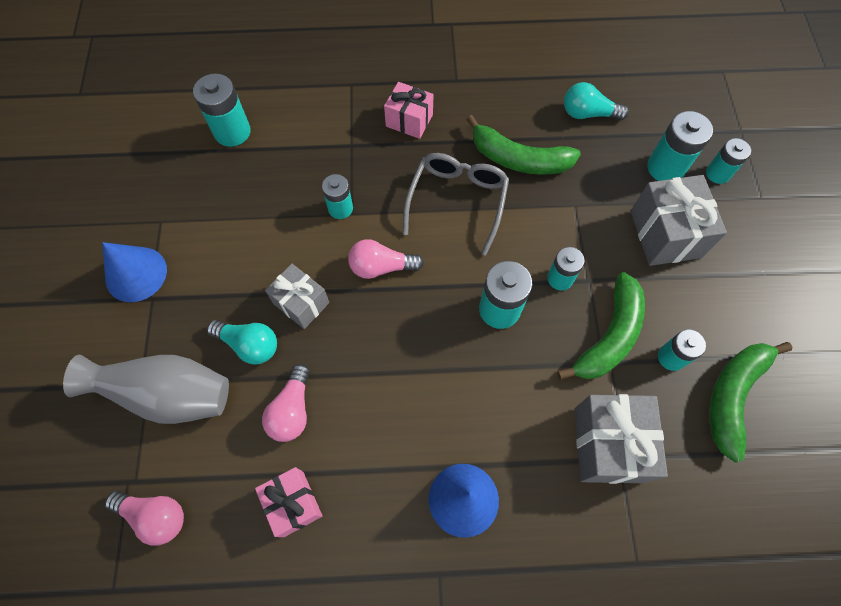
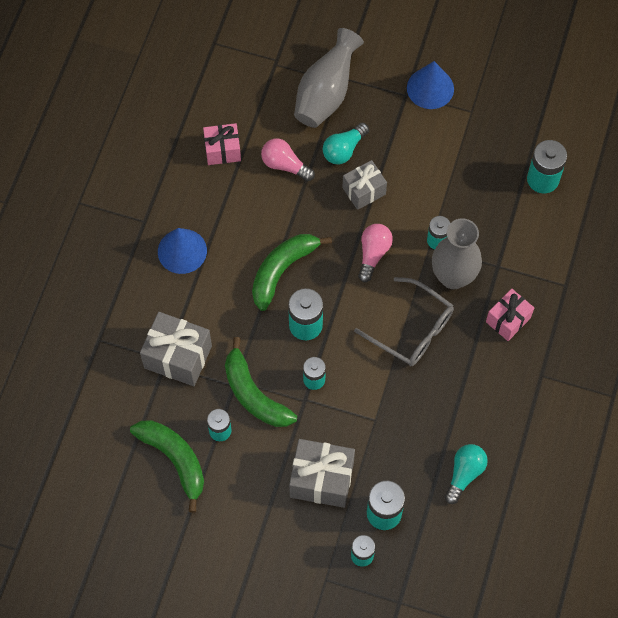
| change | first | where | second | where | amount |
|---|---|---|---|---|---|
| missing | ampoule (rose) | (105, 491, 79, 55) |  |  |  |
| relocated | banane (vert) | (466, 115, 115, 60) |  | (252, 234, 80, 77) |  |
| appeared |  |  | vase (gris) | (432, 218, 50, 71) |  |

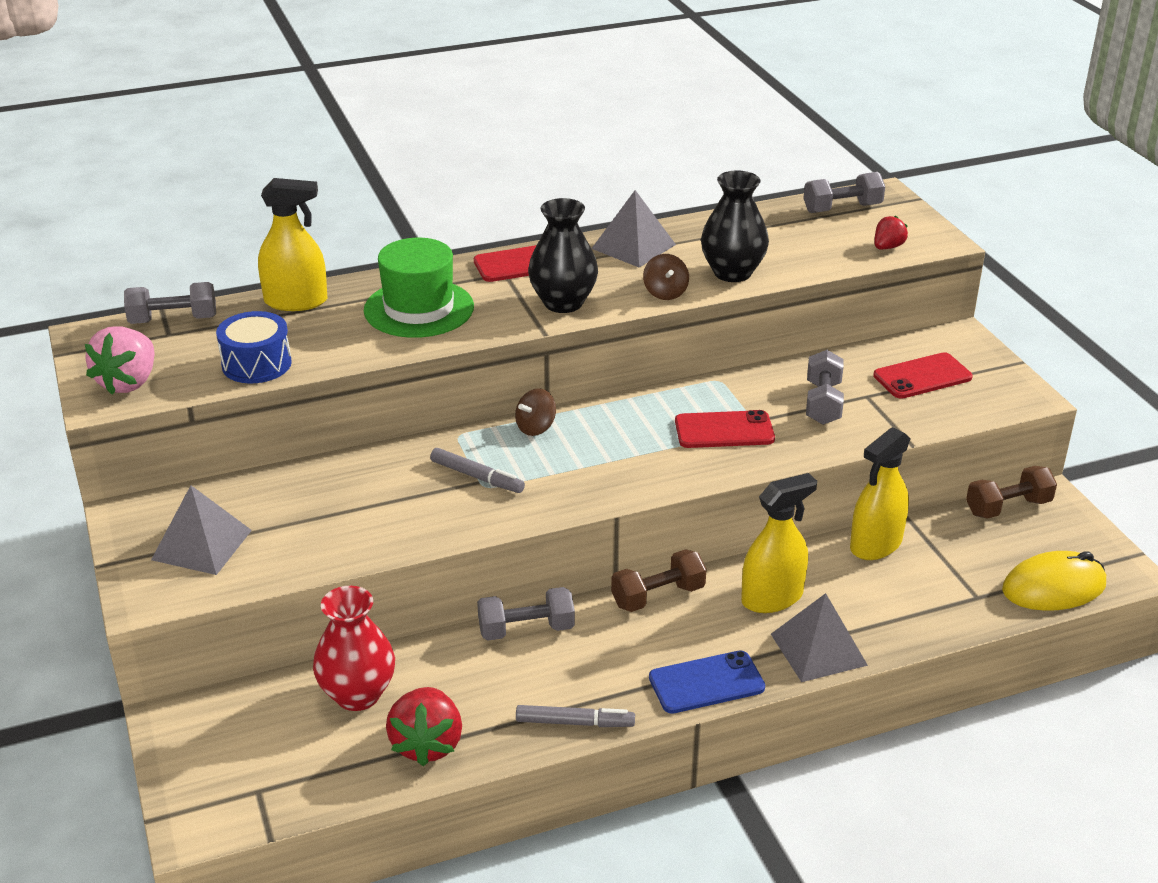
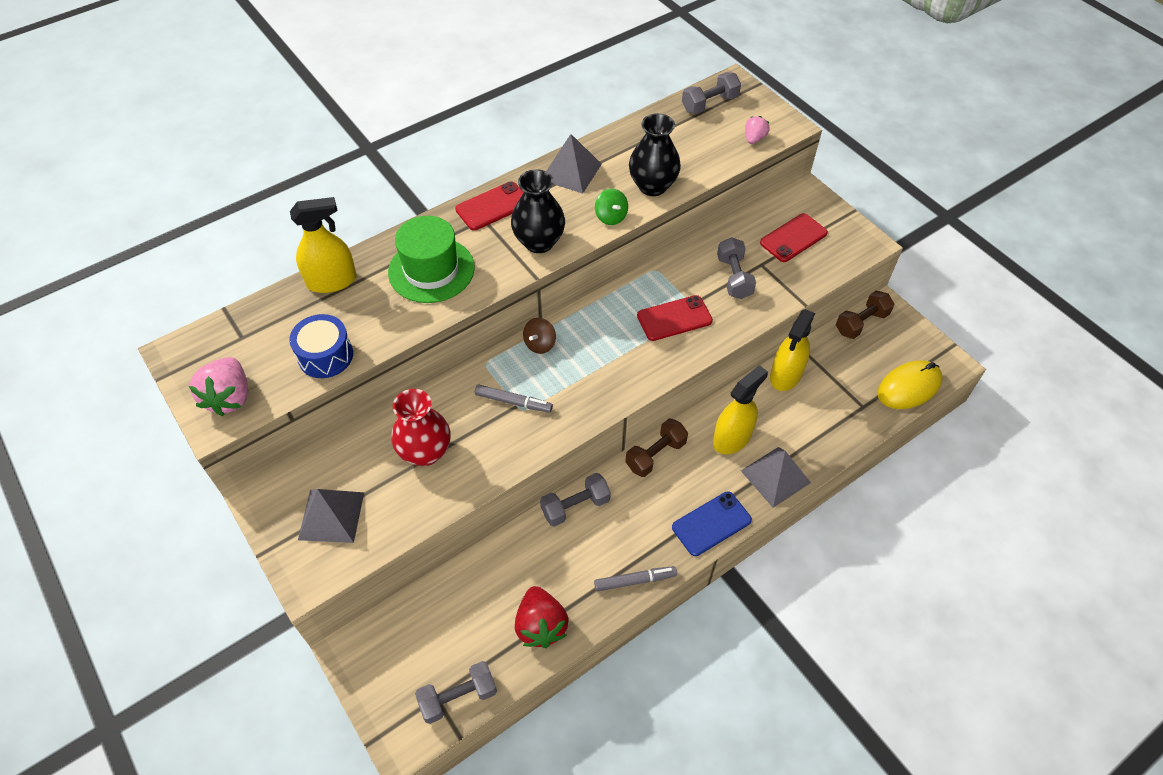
| change | first | where | second | where | amount |
|---|---|---|---|---|---|
| relocated | haltère (gris) | (124, 282, 92, 42) |  | (415, 661, 82, 63) |  |
| relocated | vase (rouge) | (313, 586, 82, 125) |  | (392, 389, 59, 77) |  |
| colour | toupie (marron) | (643, 254, 46, 46) | toupie (vert) | (595, 189, 33, 36) |  |
| colour | fraise (rouge) | (874, 215, 34, 34) | fraise (rose) | (745, 116, 25, 28) |  |

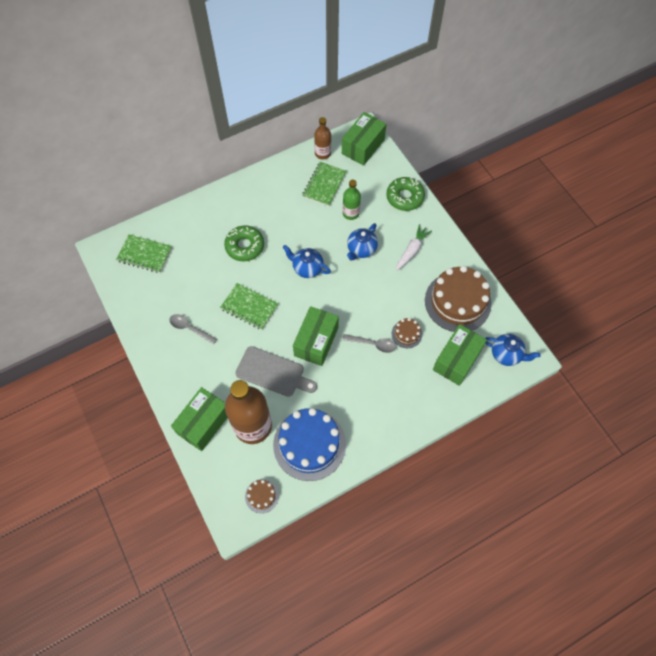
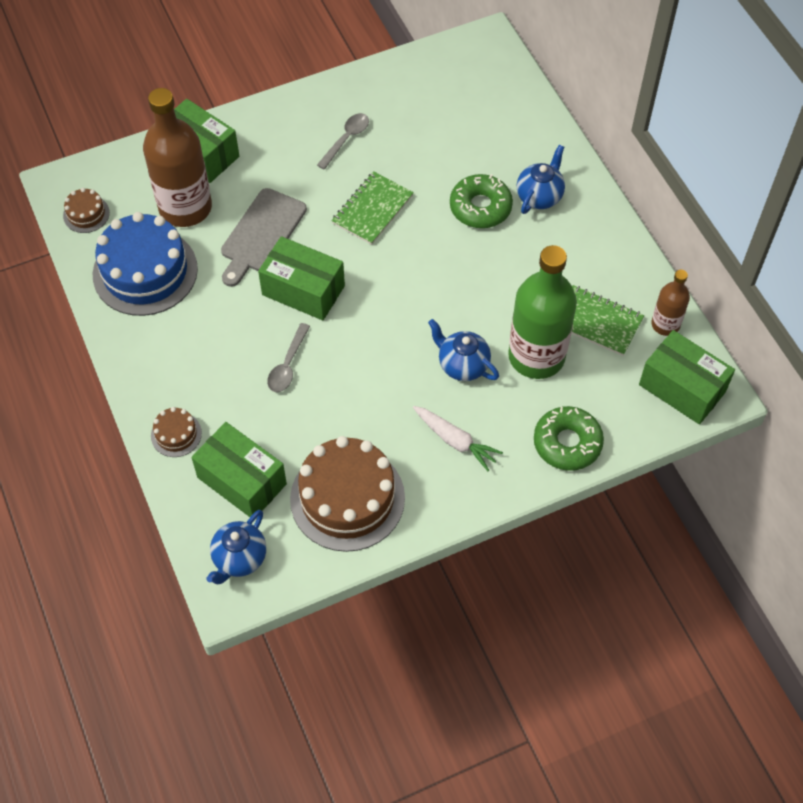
| change | first | where | second | where | amount |
|---|---|---|---|---|---|
| missing | carnet (vert) | (116, 234, 56, 39) |  |  |  |
| relocated | théière (bleu) | (283, 245, 48, 33) |  | (517, 145, 48, 69) |  |
| size | bouteille (vert) | (343, 180, 18, 40) |  | (508, 245, 69, 134) | x1.94 |
| relocated | gâteau (marron) | (392, 318, 30, 30) |  | (151, 407, 51, 50) |  |

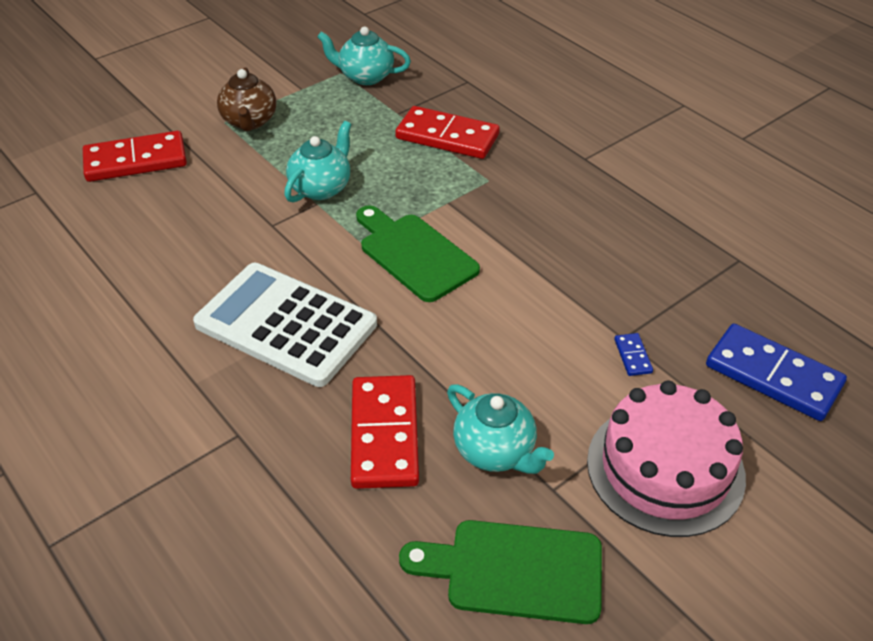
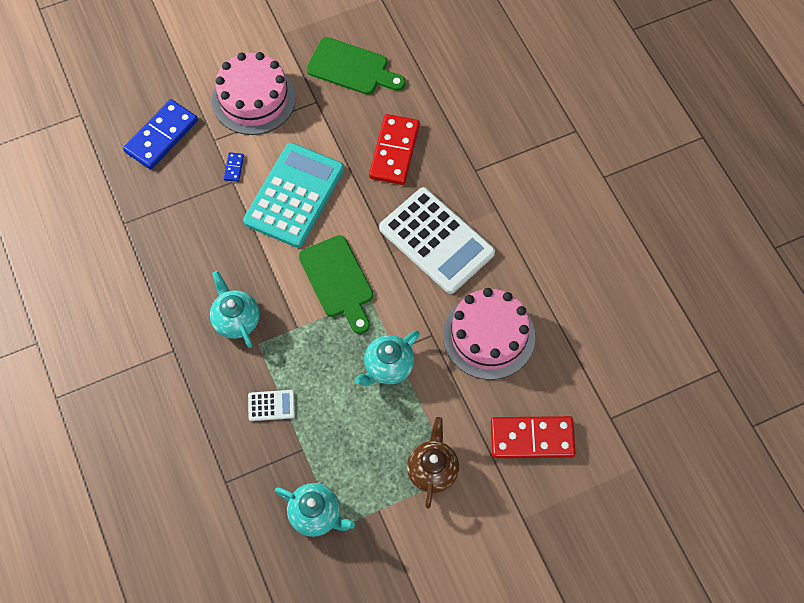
| change | first | where | second | where | amount |
|---|---|---|---|---|---|
| exchanged | domino (rouge) | (395, 106, 105, 53) | calculatrice (blanc) | (248, 390, 47, 31) |  |
| relocated | théière (turquoise) | (447, 384, 107, 90) |  | (210, 271, 50, 77) |  |
| spun | domino (bleu) | (706, 324, 141, 97) |  | (123, 99, 75, 71) | 75 degrees clockwise |
| appeared |  |  | calculatrice (turquoise) | (243, 143, 101, 105) |  |
| appeared |  |  | gâteau (rose) | (443, 288, 92, 92) |  |

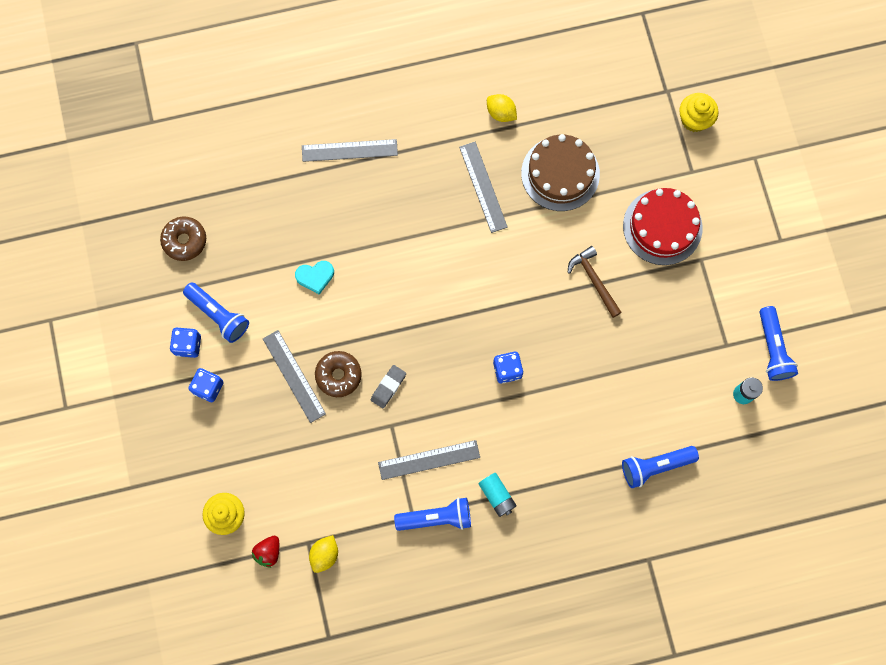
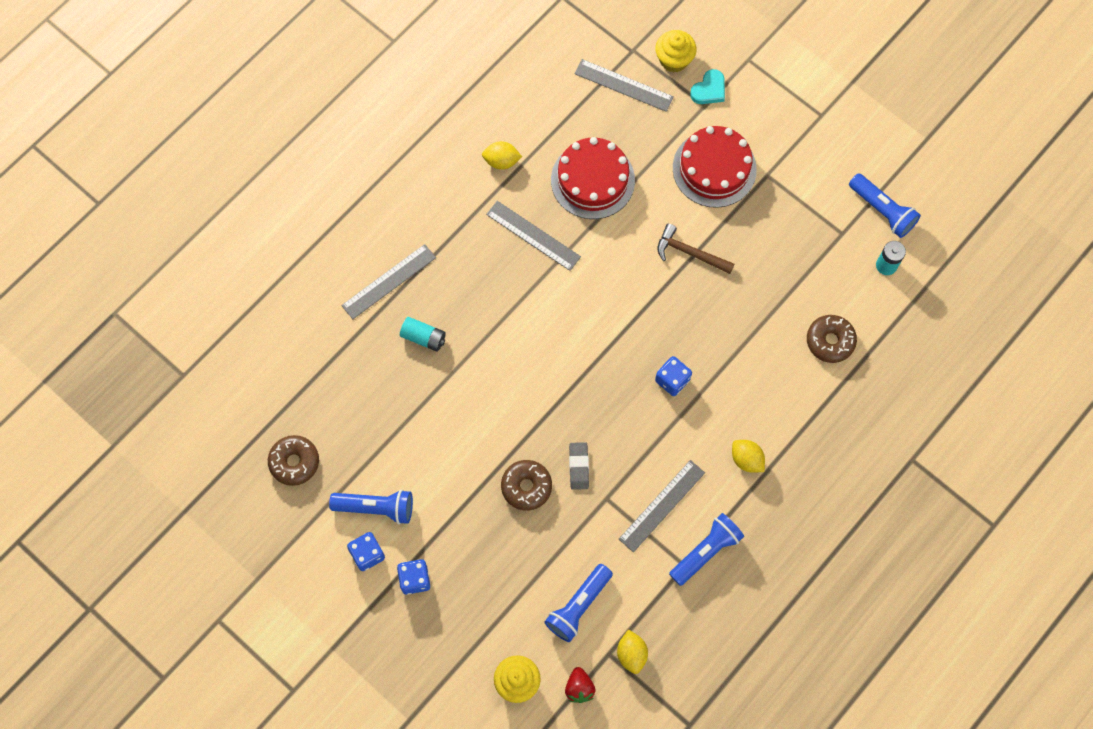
| change | first | where | second | where | amount |
|---|---|---|---|---|---|
| relocated | règle (gris) | (263, 330, 63, 93) |  | (575, 59, 99, 53) |  |
| relocated | cœur (turquoise) | (295, 261, 39, 34) |  | (690, 69, 35, 35) |  |
| relocated | pile (turquoise) | (478, 473, 39, 44) |  | (400, 317, 46, 35) |  |
| colour | gâteau (marron) | (521, 134, 79, 77) | gâteau (rouge) | (551, 137, 84, 82) |  |
| relocated | lampe de poche (bleu) | (622, 446, 77, 42) |  | (544, 564, 69, 78) |  |
| appeared |  |  | citron (jaune) | (732, 440, 33, 33) |  |
| appeared |  |  | beignet (marron) | (807, 315, 50, 48) |  |

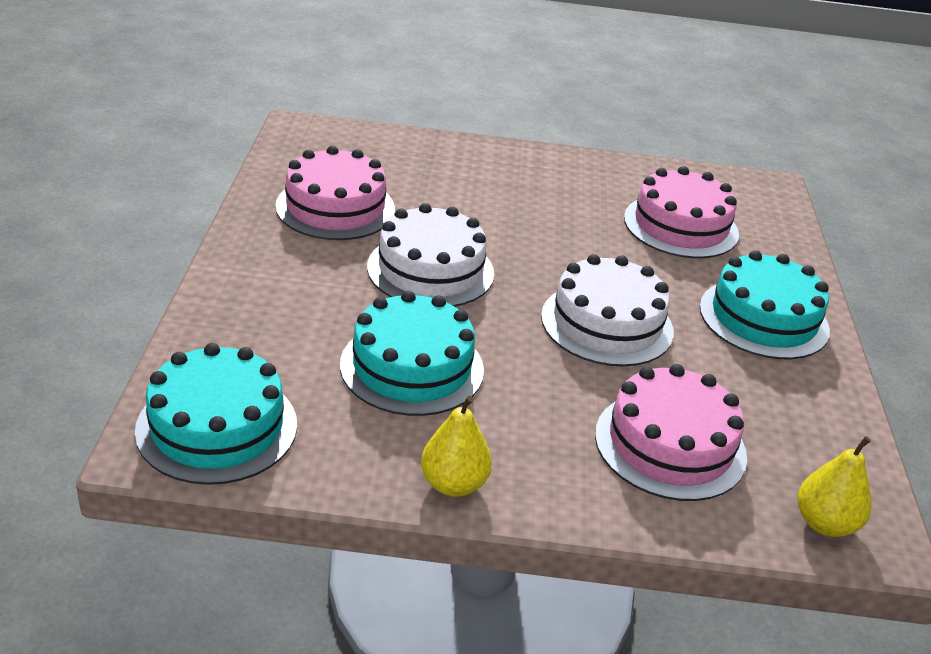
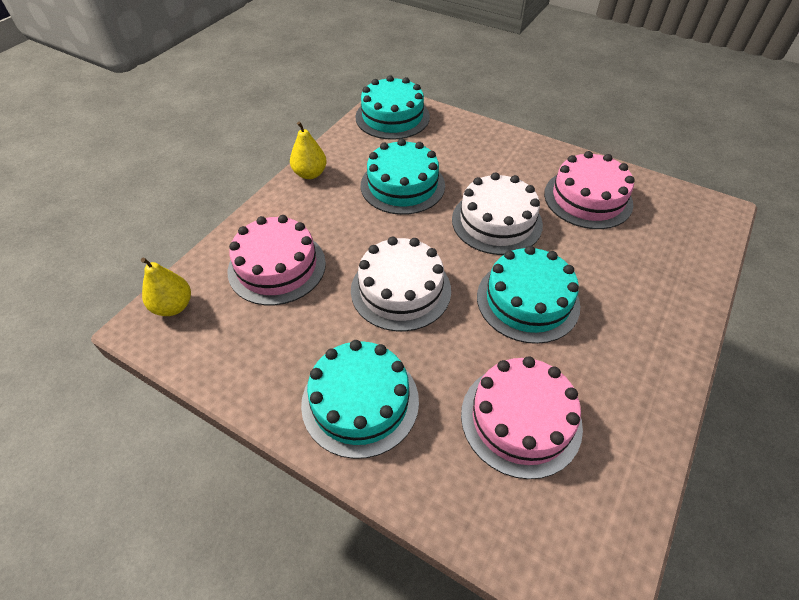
| change | first | where | second | where | amount |
|---|---|---|---|---|---|
| appeared |  |  | gâteau (turquoise) | (477, 246, 103, 98) |  |

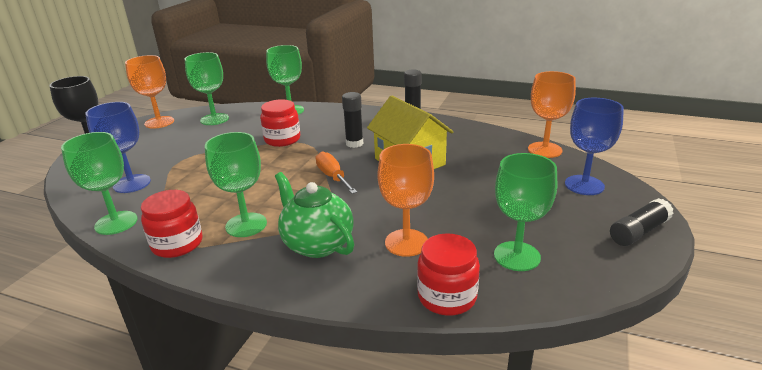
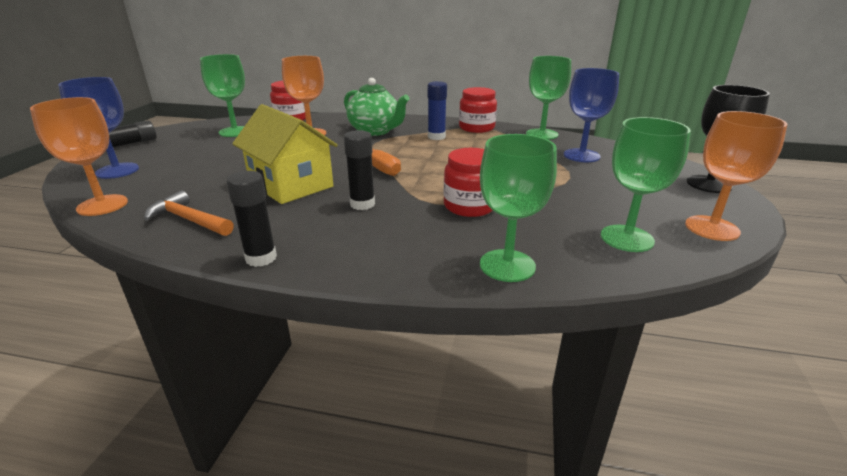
| change | first | where | second | where | amount |
|---|---|---|---|---|---|
| exchanged | verre à pied (vert) | (205, 132, 62, 105) | bâton de colle (bleu) | (428, 81, 19, 59) |  |
| appeared |  |  | marteau (orange) | (144, 190, 90, 46) |  |

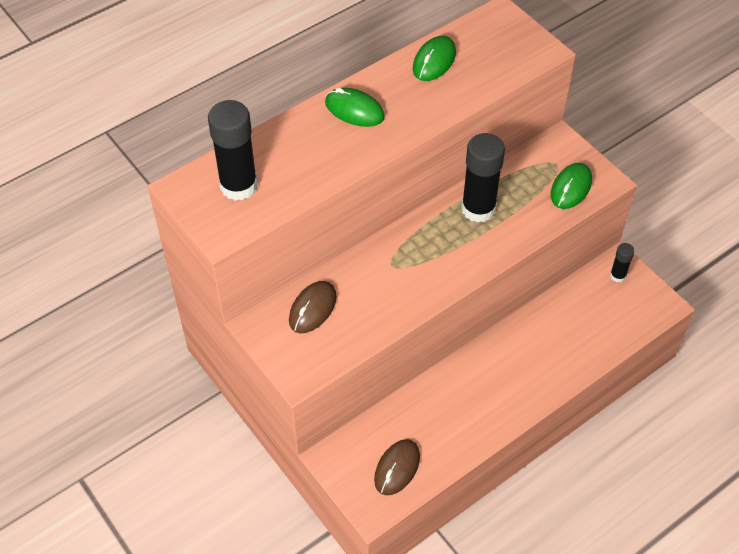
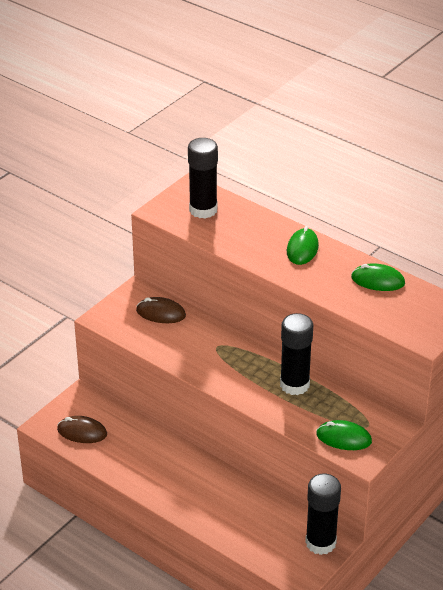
| change | first | where | second | where | amount |
|---|---|---|---|---|---|
| size | bâton de colle (noir) | (610, 243, 25, 39) |  | (305, 474, 36, 81) | x2.00 |

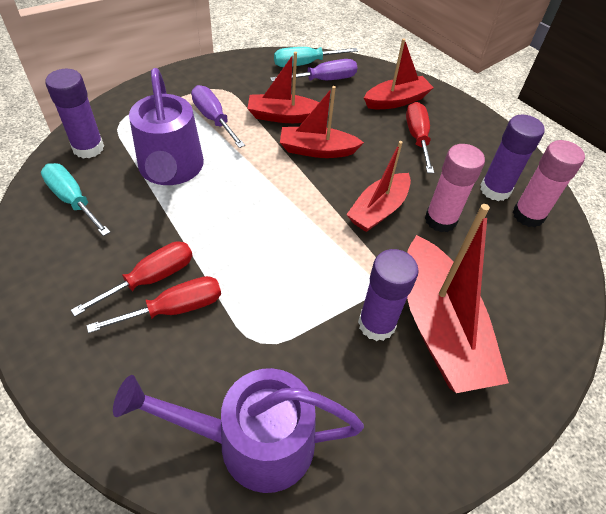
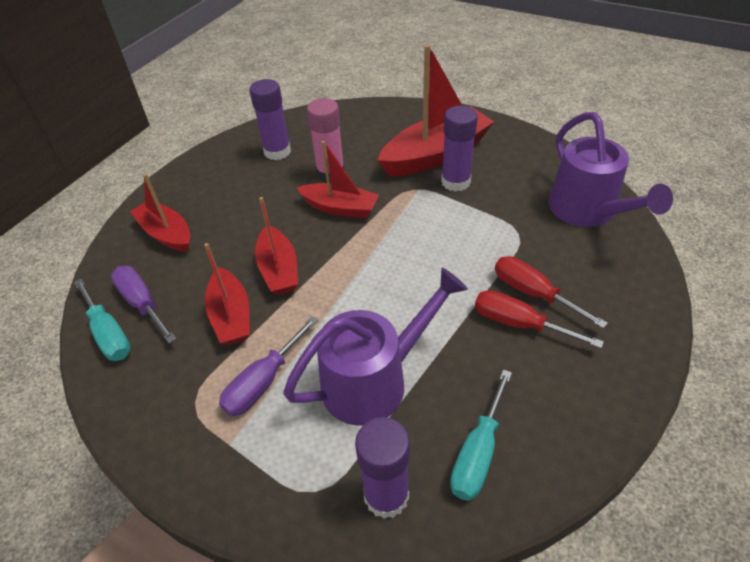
| change | first | where | second | where | amount |
|---|---|---|---|---|---|
| missing | tournevis (rouge) | (406, 102, 28, 71) |  |  |  |
| missing | bâton de colle (rose) | (513, 140, 72, 87) |  |  |  |

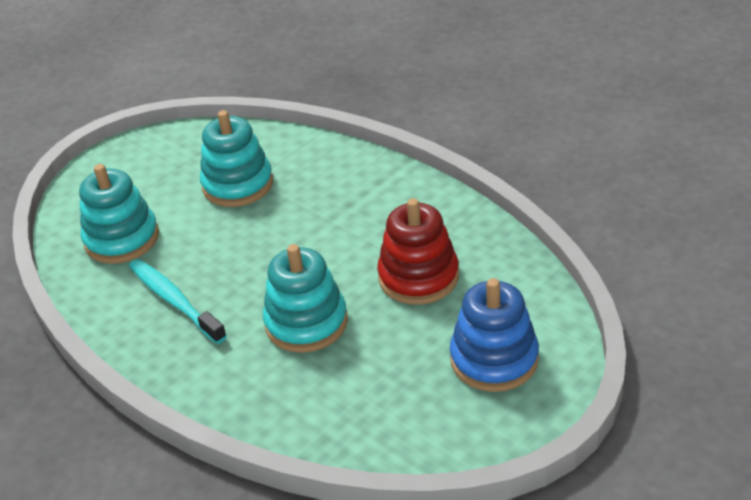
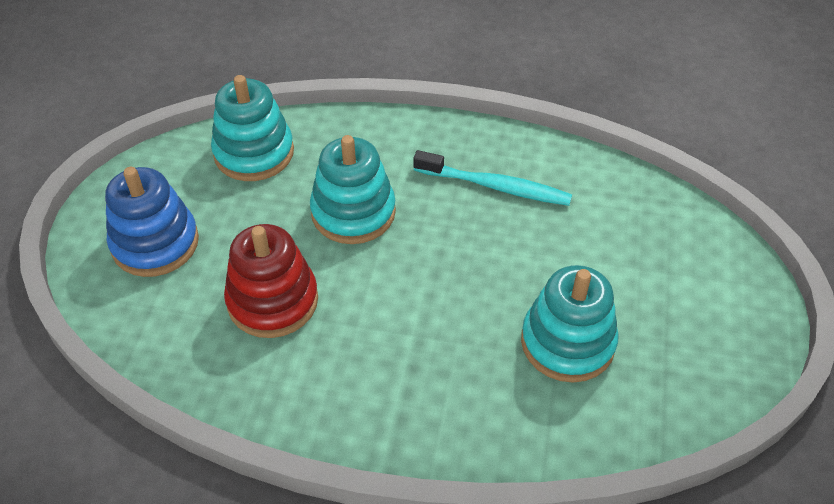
| change | first | where | second | where | amount |
|---|---|---|---|---|---|
| relocated | jouet à empiler (turquoise) | (79, 164, 80, 100) |  | (211, 75, 83, 106) |  |

